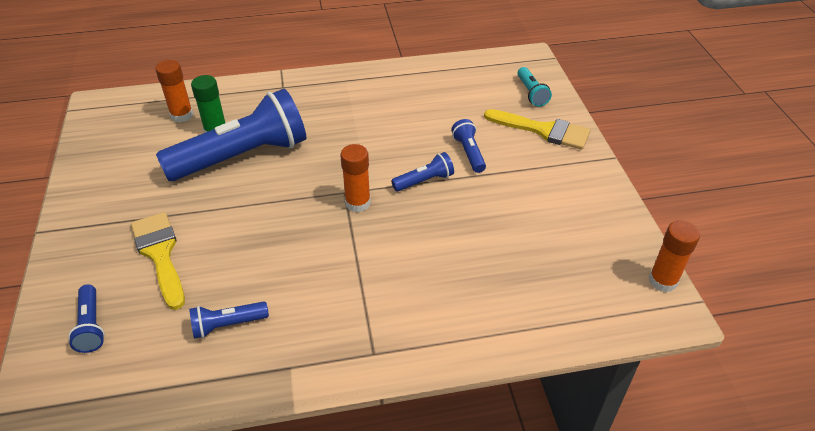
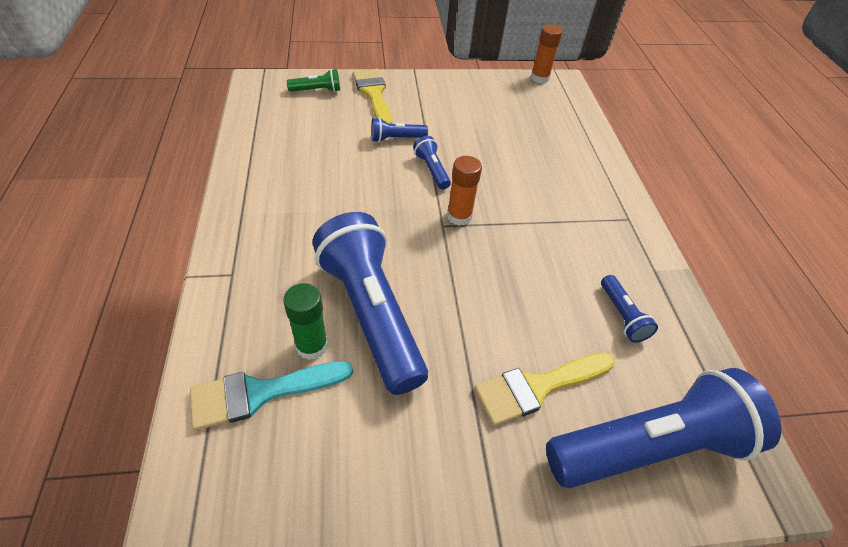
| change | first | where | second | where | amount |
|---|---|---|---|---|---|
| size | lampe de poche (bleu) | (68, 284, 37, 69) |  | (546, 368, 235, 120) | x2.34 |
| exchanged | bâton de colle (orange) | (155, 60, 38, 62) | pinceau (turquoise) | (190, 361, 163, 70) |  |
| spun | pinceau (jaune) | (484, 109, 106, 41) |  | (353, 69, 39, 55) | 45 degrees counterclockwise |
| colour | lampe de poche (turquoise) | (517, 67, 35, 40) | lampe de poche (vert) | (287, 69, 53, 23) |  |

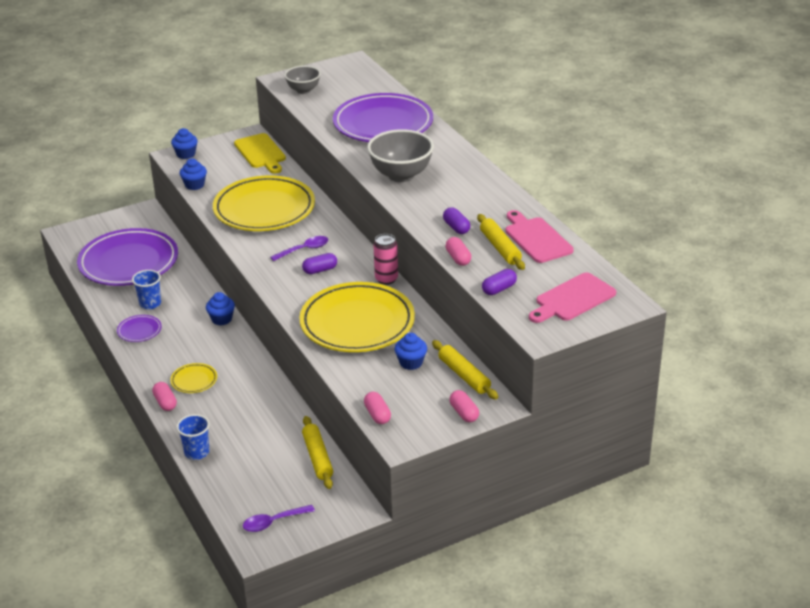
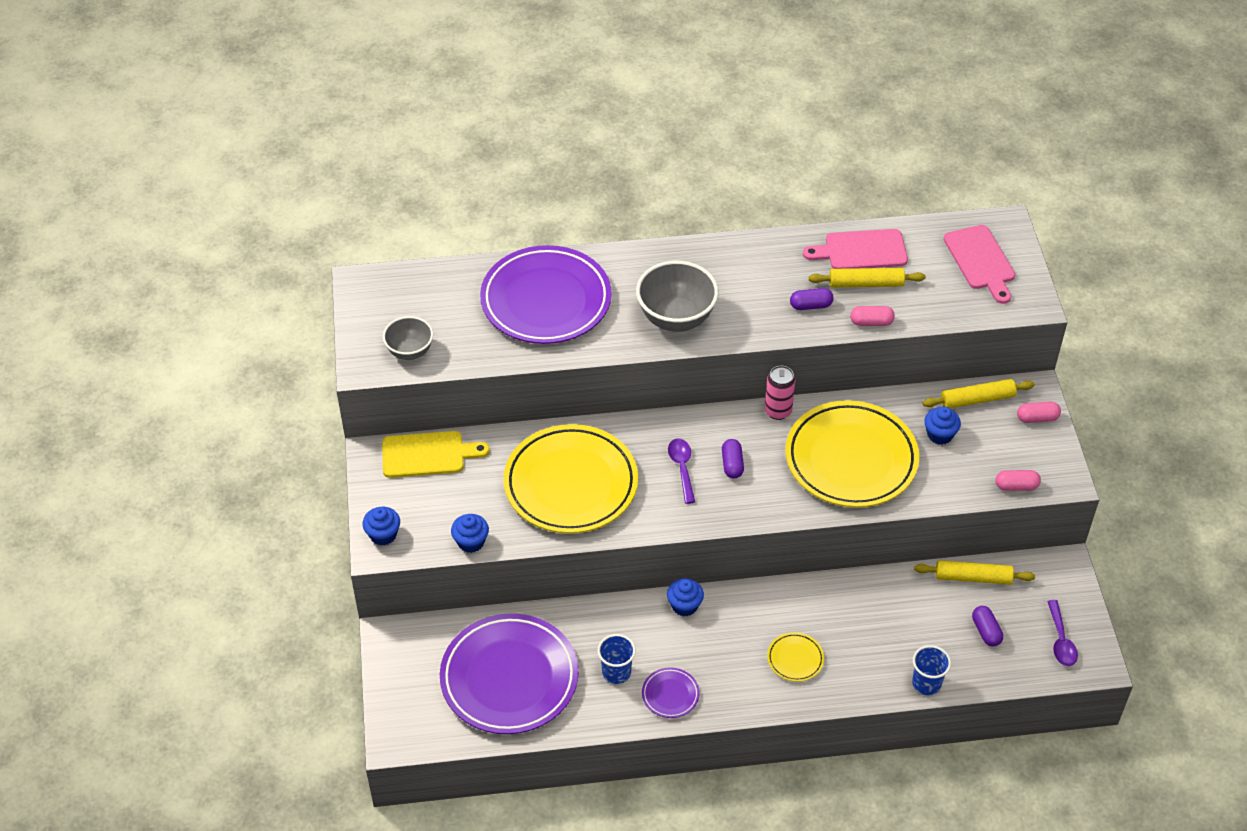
| change | first | where | second | where | amount |
|---|---|---|---|---|---|
| missing | gélule (rose) | (152, 382, 25, 29) |  |  |  |
| relocated | gélule (violet) | (482, 269, 35, 26) |  | (972, 606, 31, 41) |  |

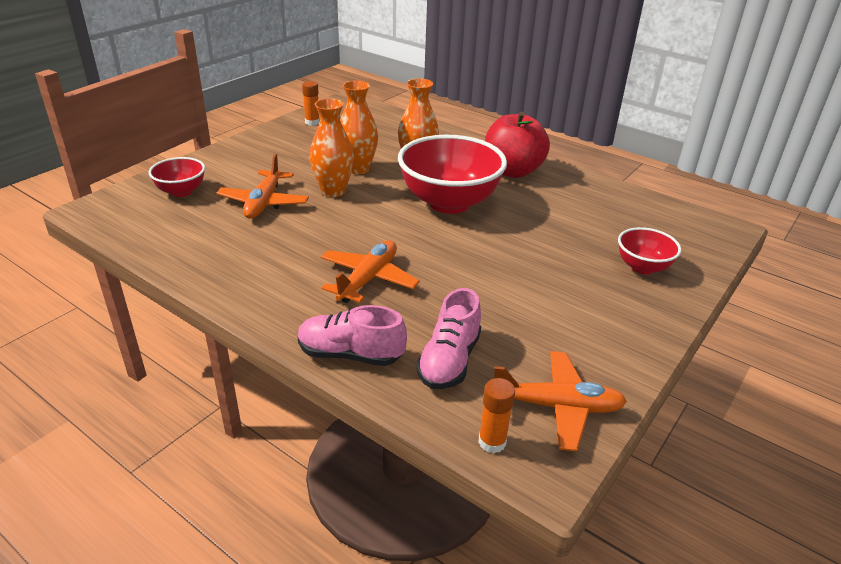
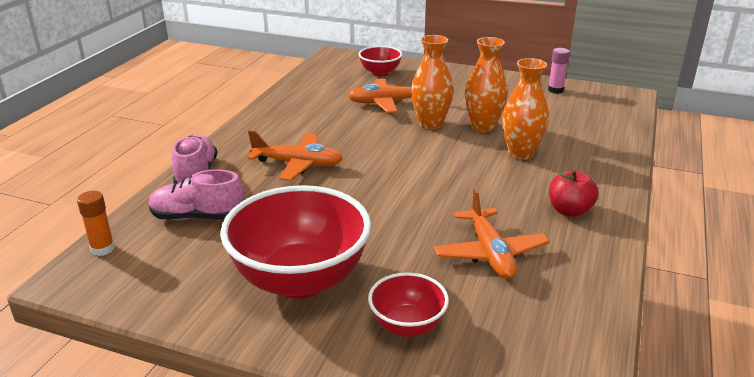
| change | first | where | second | where | amount |
|---|---|---|---|---|---|
| colour | bâton de colle (orange) | (302, 81, 18, 45) | bâton de colle (rose) | (548, 48, 22, 46) |  |
| relocated | bol (rouge) | (398, 135, 109, 79) |  | (220, 185, 151, 114) |  |
| size | pomme (rouge) | (485, 112, 65, 66) |  | (549, 170, 49, 47) | x0.58 |
| relocated | avion (orange) | (494, 351, 133, 100) |  | (434, 189, 116, 90) |  |

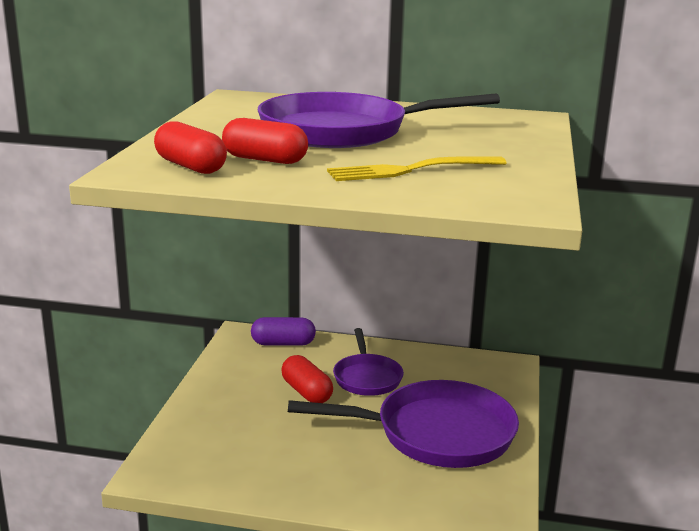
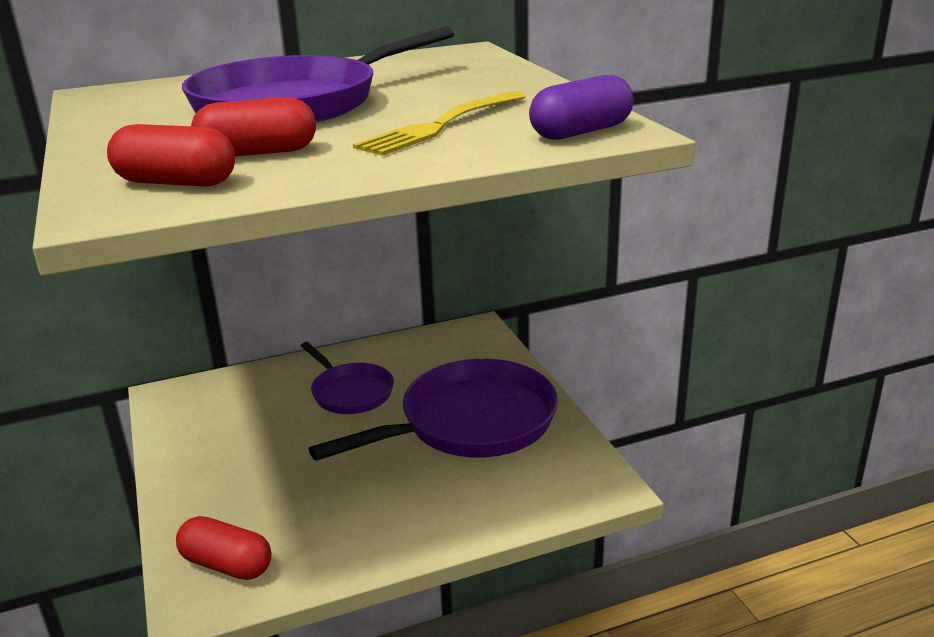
| change | first | where | second | where | amount |
|---|---|---|---|---|---|
| relocated | gélule (violet) | (251, 317, 65, 29) |  | (529, 75, 105, 65) |  |
| relocated | gélule (rouge) | (282, 355, 51, 48) |  | (176, 516, 96, 64) |  |

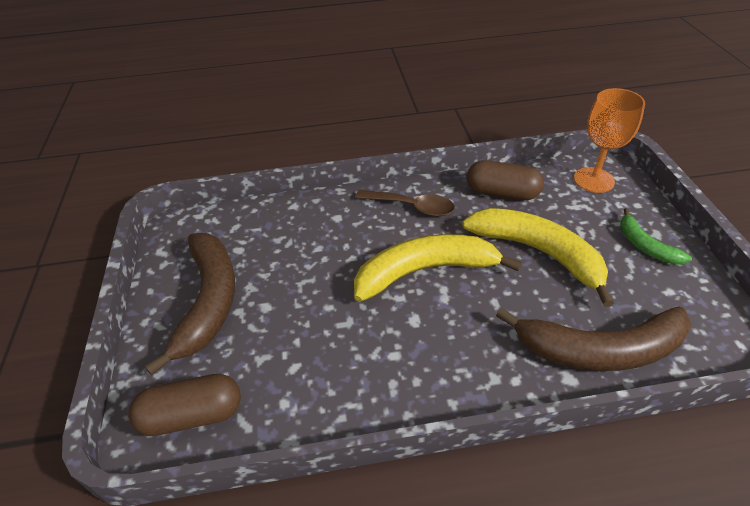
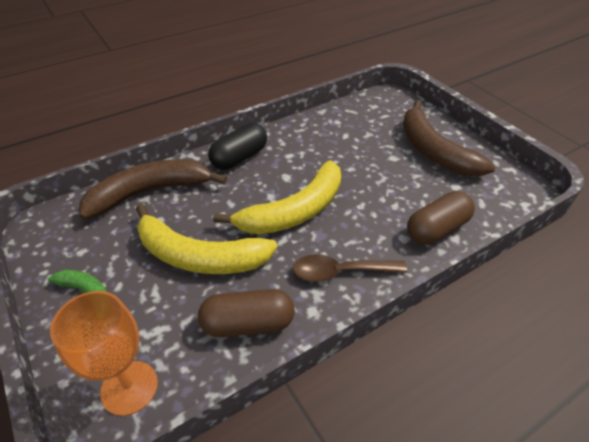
| change | first | where | second | where | amount |
|---|---|---|---|---|---|
| relocated | gélule (marron) | (128, 374, 113, 62) |  | (407, 191, 68, 54) |  |
| appeared |  |  | gélule (noir) | (208, 123, 59, 47) |  |

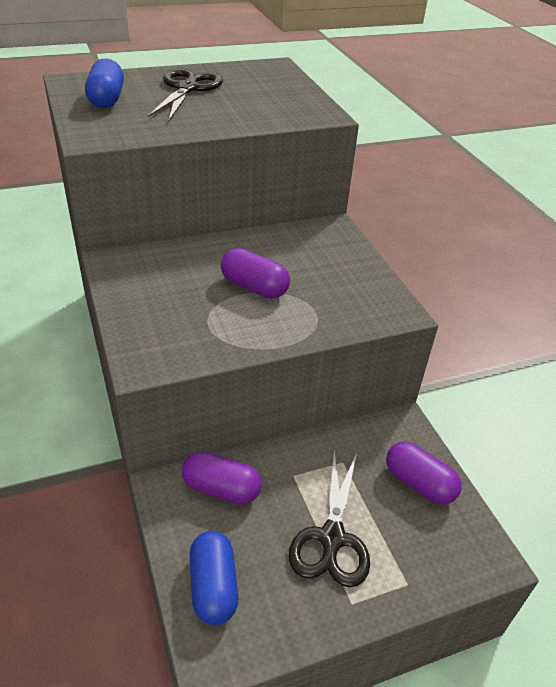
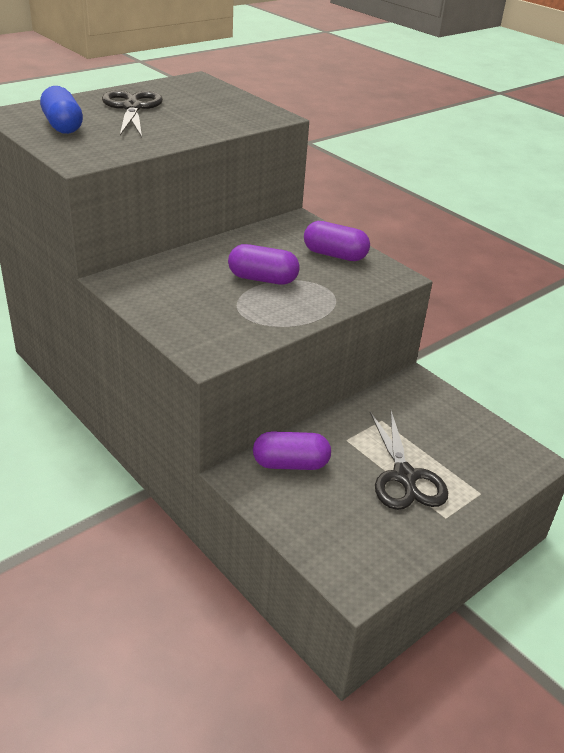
| change | first | where | second | where | amount |
|---|---|---|---|---|---|
| missing | gélule (bleu) | (189, 531, 49, 94) |  |  |  |
| relocated | gélule (violet) | (386, 441, 76, 64) |  | (304, 221, 66, 40) |  |

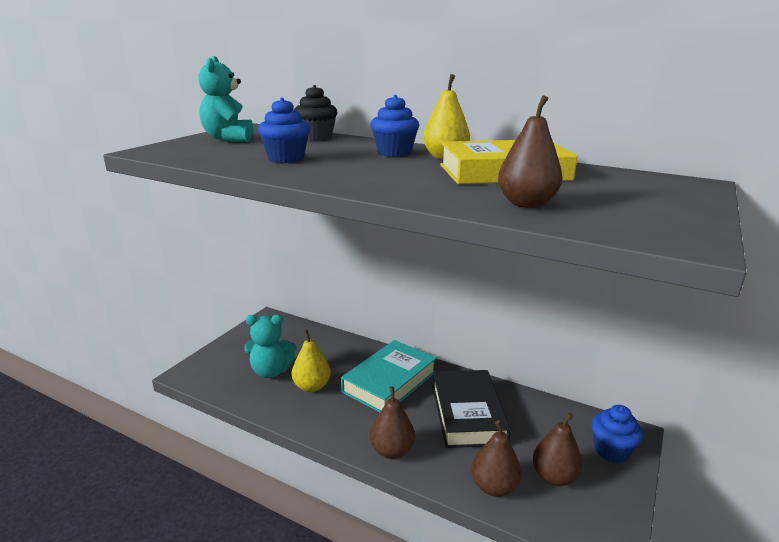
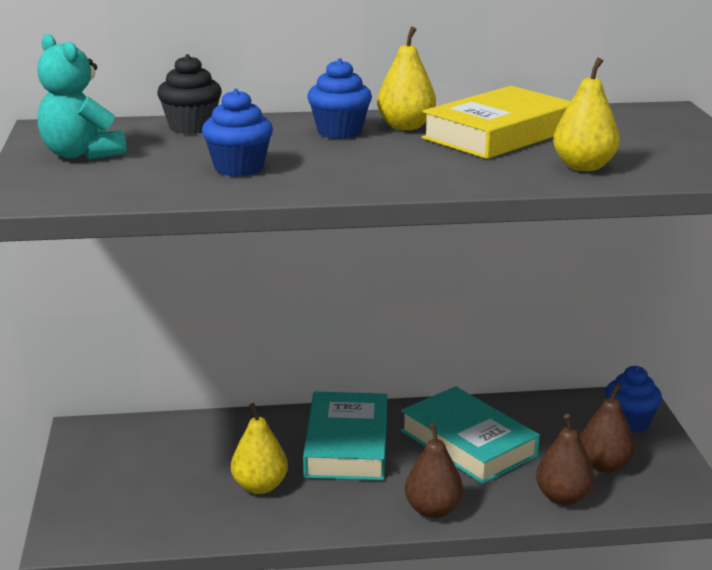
| change | first | where | second | where | amount |
|---|---|---|---|---|---|
| missing | ours en peluche (turquoise) | (244, 315, 52, 63) |  |  |  |
| colour | livre (noir) | (432, 370, 79, 78) | livre (turquoise) | (401, 386, 139, 98) |  |
| colour | poire (marron) | (498, 95, 65, 113) | poire (jaune) | (553, 58, 67, 113) |  |

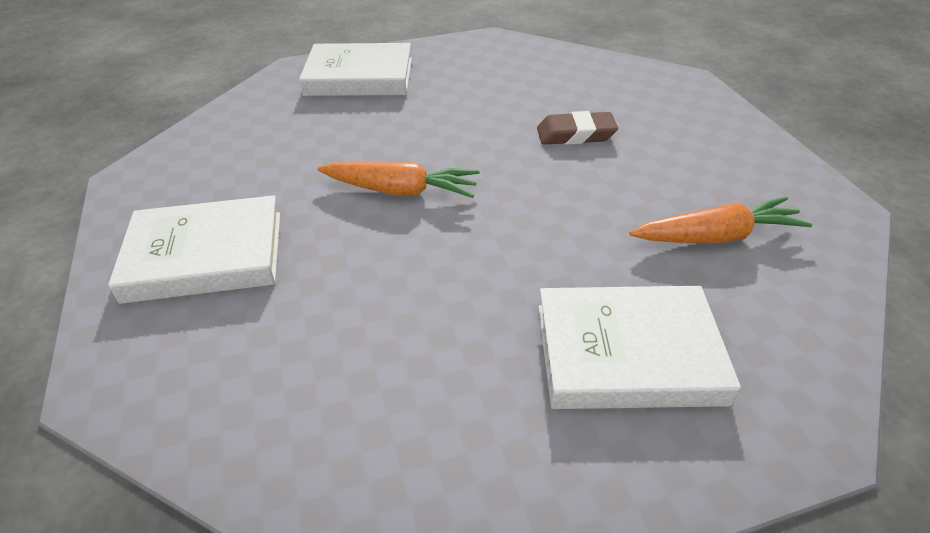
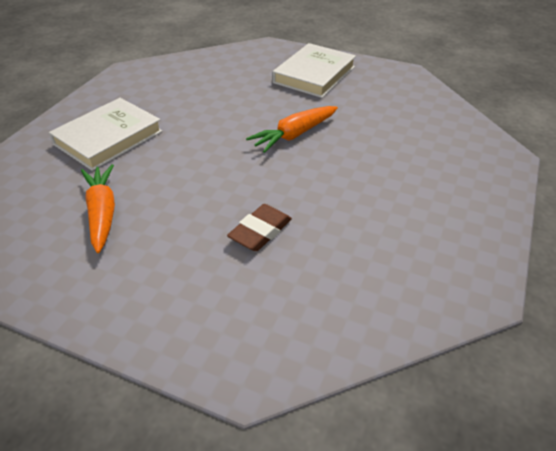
| change | first | where | second | where | amount |
|---|---|---|---|---|---|
| missing | livre (blanc) | (299, 43, 113, 53) |  |  |  |
| spun | carotte (orange) | (629, 196, 183, 47) |  | (81, 164, 34, 89) | 135 degrees clockwise |

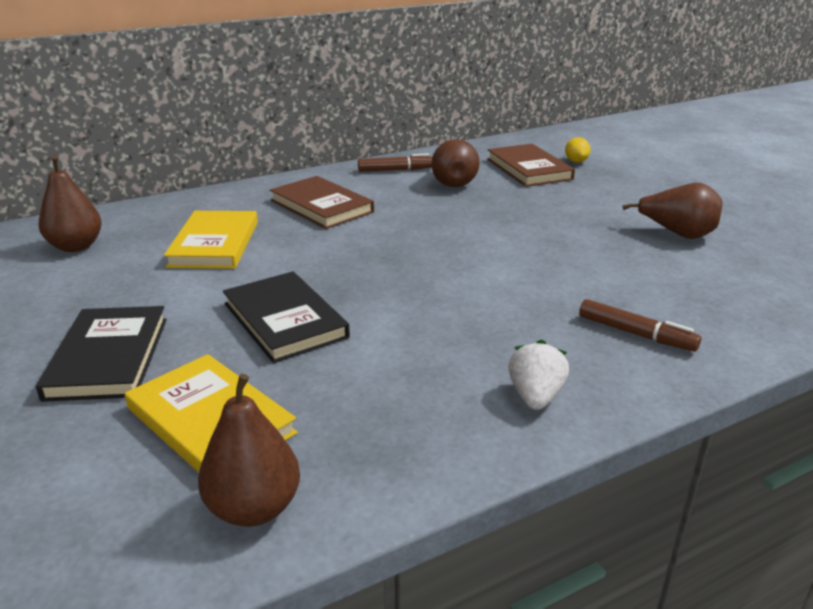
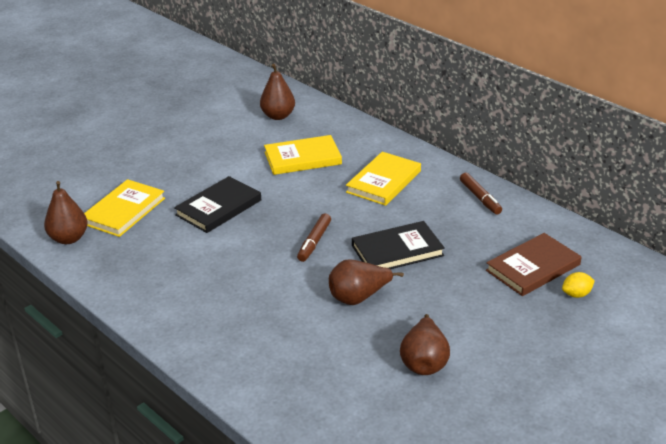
| change | first | where | second | where | amount |
|---|---|---|---|---|---|
| relocated | livre (noir) | (36, 306, 131, 96) |  | (352, 221, 93, 48) |  |
| colour | livre (marron) | (270, 176, 104, 53) | livre (jaune) | (346, 152, 75, 54) |  |
| relocated | poire (marron) | (431, 139, 49, 48) |  | (329, 259, 75, 46) |  |
| missing | fraise (blanc) | (509, 340, 60, 70) |  |  |  |
| relocated | feutre (marron) | (579, 299, 122, 53) |  | (297, 213, 34, 49) |  |

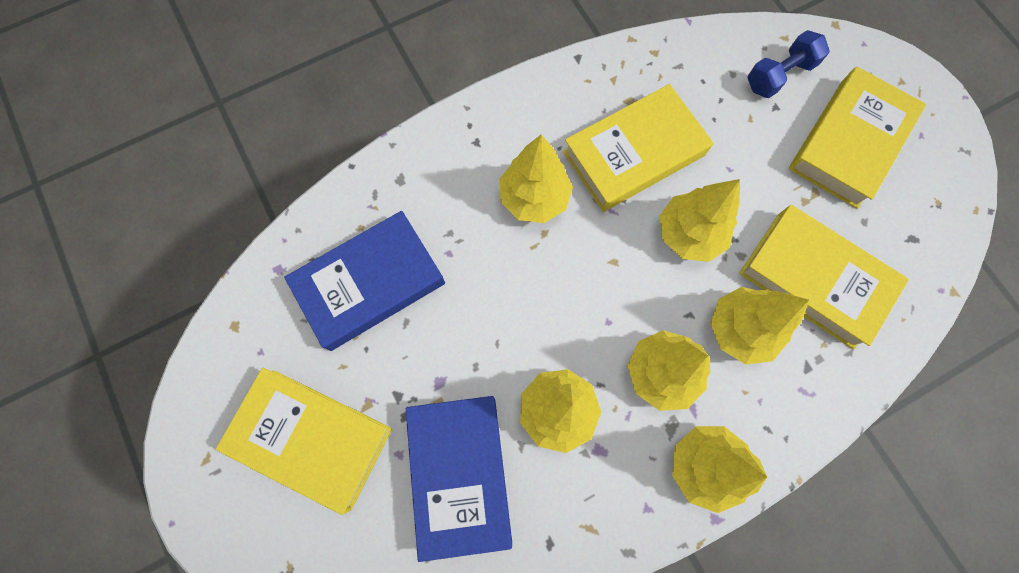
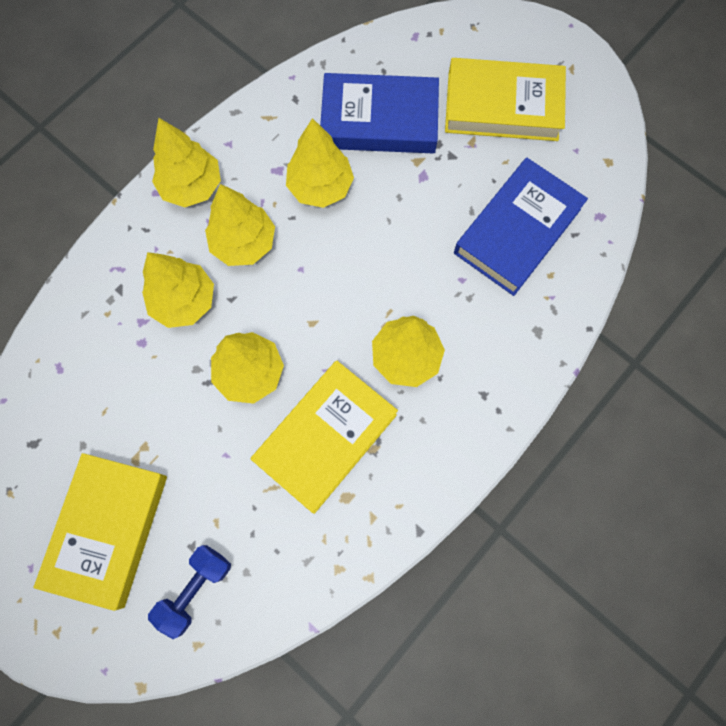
| change | first | where | second | where | amount |
|---|---|---|---|---|---|
| spun | livre (bleu) | (406, 396, 106, 166) |  | (320, 73, 119, 80) | 60 degrees counterclockwise |
| missing | livre (jaune) | (739, 205, 170, 145) |  |  |  |

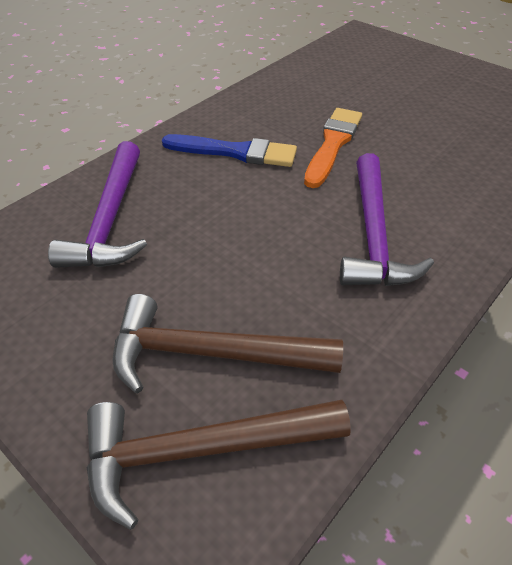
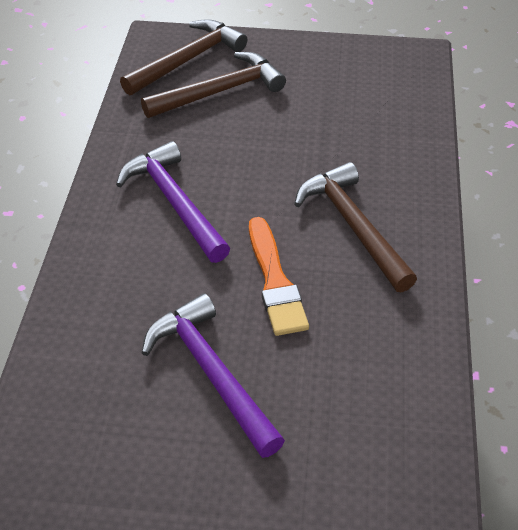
| change | first | where | second | where | amount |
|---|---|---|---|---|---|
| relocated | marteau (violet) | (48, 141, 99, 127) |  | (142, 293, 143, 165) |  |
| exchanged | pinceau (bleu) | (162, 134, 135, 33) | marteau (marron) | (294, 162, 123, 130) |  |

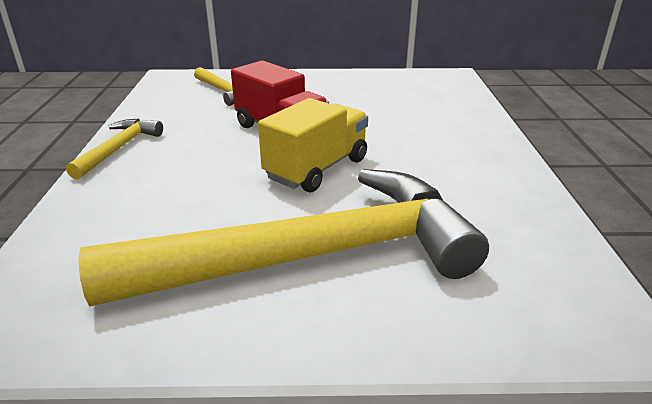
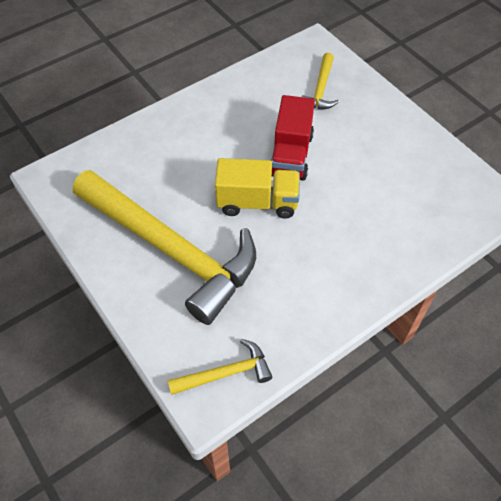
| change | first | where | second | where | amount |
|---|---|---|---|---|---|
| relocated | marteau (jaune) | (66, 119, 97, 60) |  | (168, 339, 104, 56) |  |

